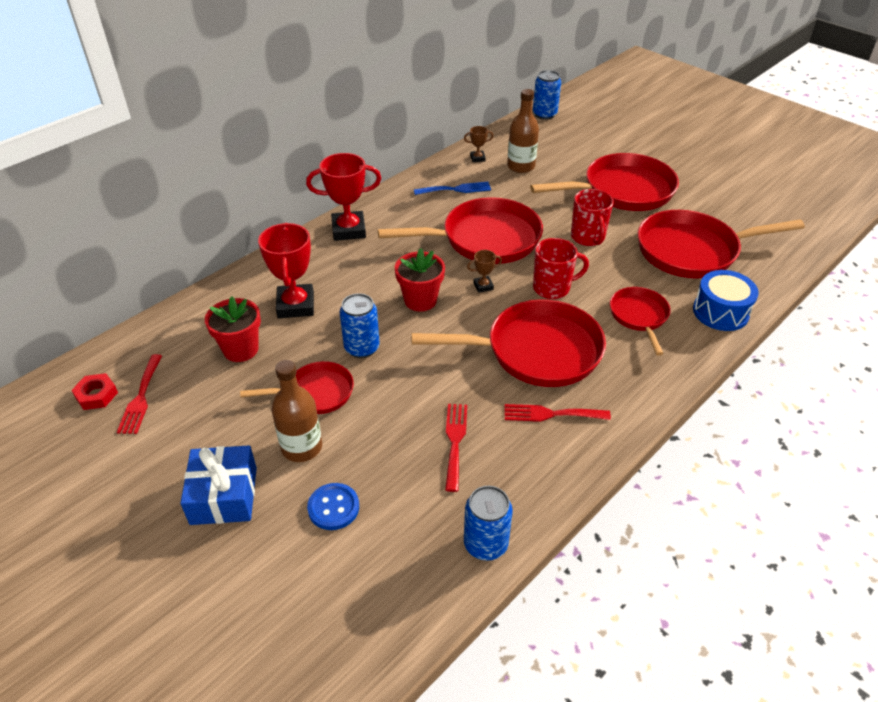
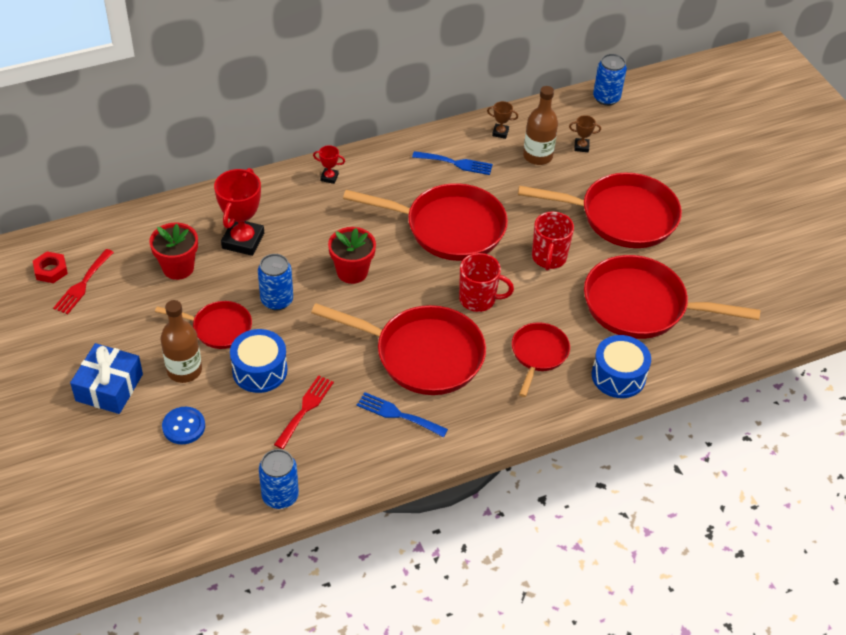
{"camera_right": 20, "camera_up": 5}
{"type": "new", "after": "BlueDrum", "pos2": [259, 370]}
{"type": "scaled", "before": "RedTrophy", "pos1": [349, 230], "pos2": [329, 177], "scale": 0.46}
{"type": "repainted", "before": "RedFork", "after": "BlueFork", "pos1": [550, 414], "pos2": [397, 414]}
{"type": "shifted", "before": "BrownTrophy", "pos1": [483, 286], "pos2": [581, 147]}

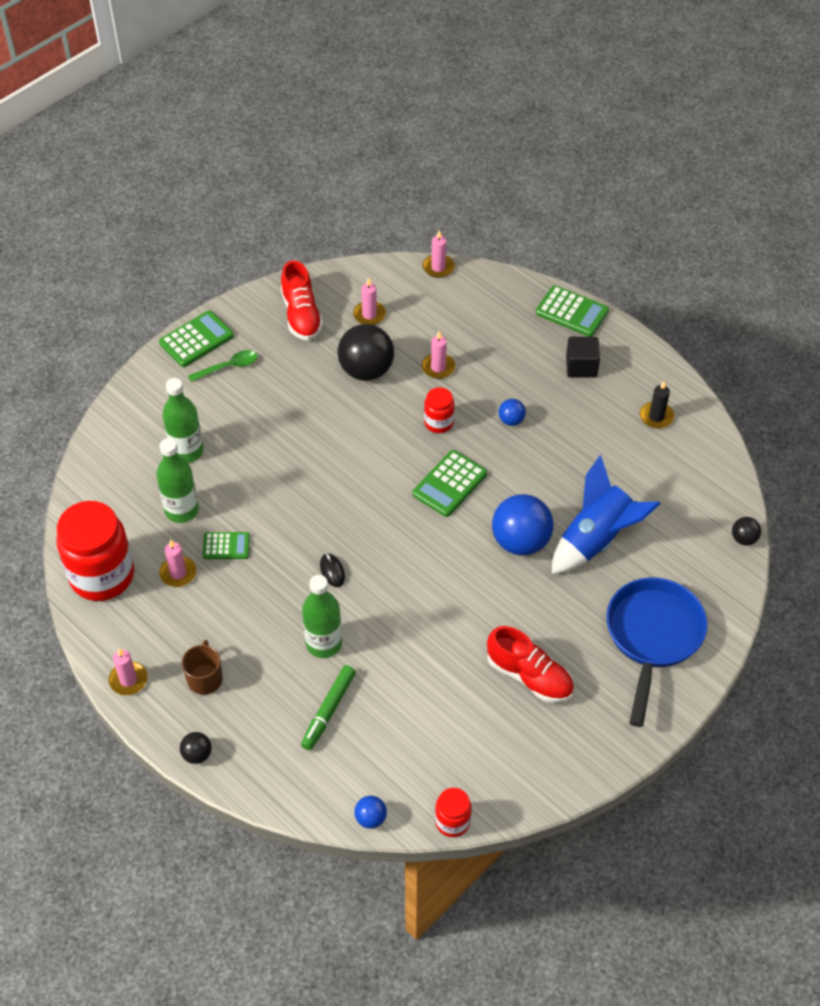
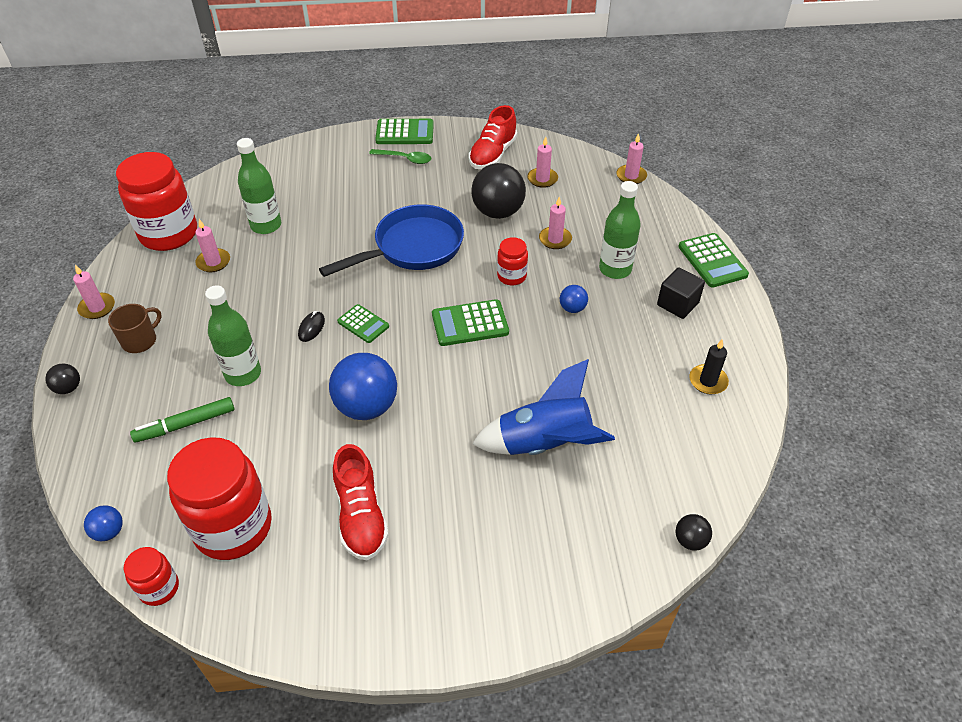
{"camera_right": 40, "camera_up": -5}
{"type": "new", "after": "RedJar", "pos2": [233, 527]}
{"type": "shifted", "before": "BluePan", "pos1": [652, 637], "pos2": [412, 248]}
{"type": "shifted", "before": "BlueBall", "pos1": [520, 542], "pos2": [366, 406]}
{"type": "shifted", "before": "GreenCalculator", "pos1": [226, 546], "pos2": [363, 324]}
{"type": "shifted", "before": "GreenBottle", "pos1": [187, 451], "pos2": [615, 269]}

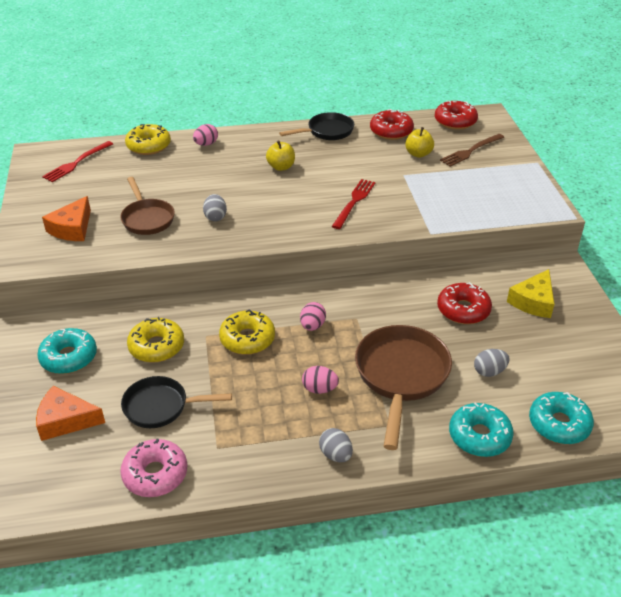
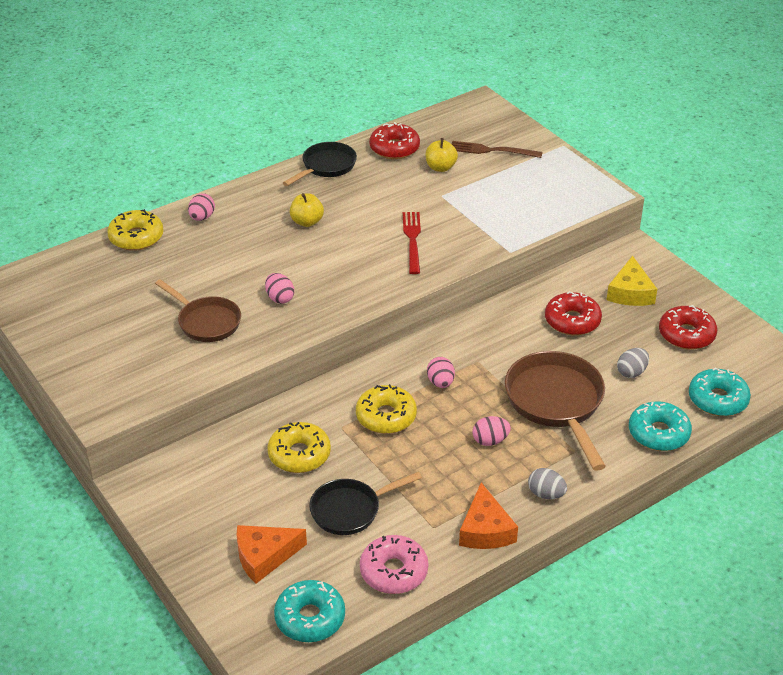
{"camera_right": -25, "camera_up": 0}
{"type": "repainted", "before": "GreyEgg", "after": "PinkEgg", "pos1": [215, 217], "pos2": [280, 298]}
{"type": "shifted", "before": "TurquoiseDonut", "pos1": [69, 357], "pos2": [310, 618]}
{"type": "rotated", "before": "BrownFork", "pos1": [470, 151], "pos2": [491, 150], "turn": 75}
{"type": "shifted", "before": "OrangeCheese", "pos1": [72, 228], "pos2": [485, 530]}
{"type": "shifted", "before": "RedDonut", "pos1": [455, 121], "pos2": [686, 335]}
{"type": "gone", "before": "RedFork", "pos1": [76, 163]}

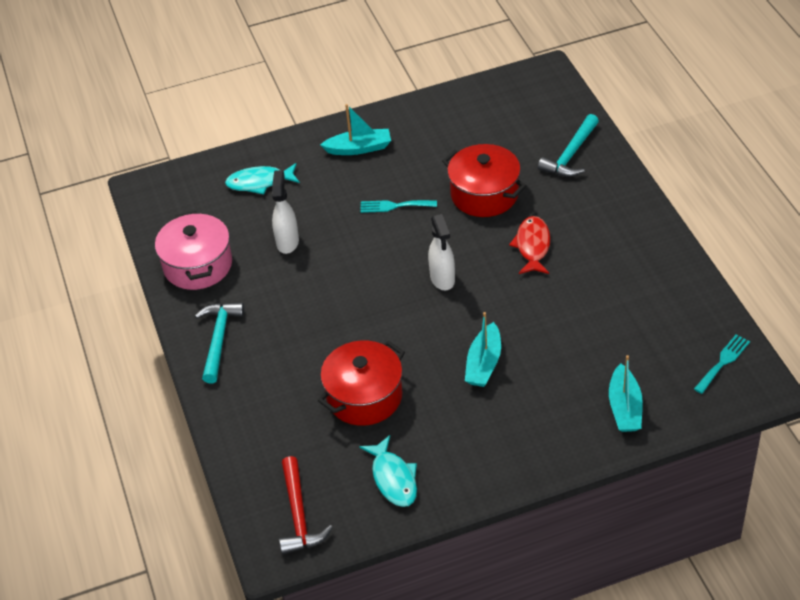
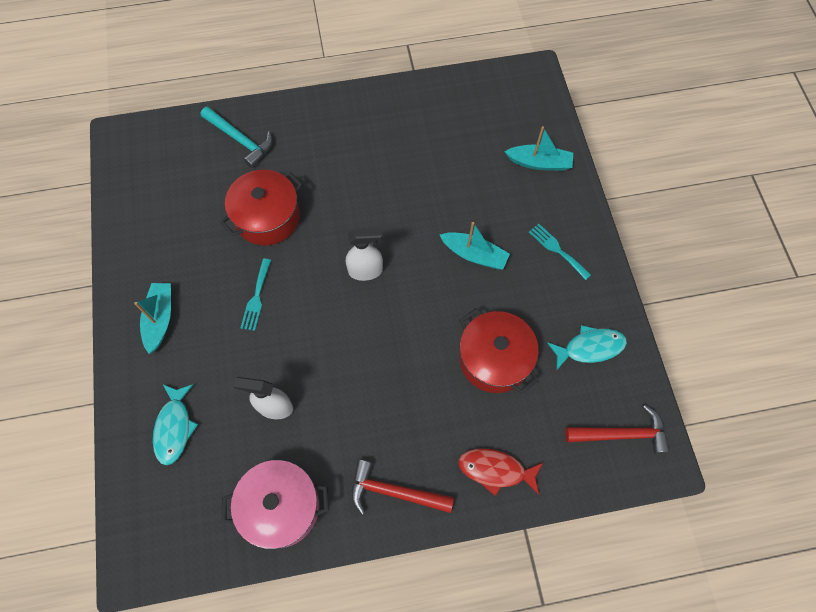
{"camera_right": -85, "camera_up": 20}
{"type": "repainted", "before": "TurquoiseHammer", "after": "RedHammer", "pos1": [219, 339], "pos2": [394, 492]}
{"type": "shifted", "before": "RedFish", "pos1": [532, 246], "pos2": [495, 470]}
{"type": "shifted", "before": "TurquoiseFork", "pos1": [723, 362], "pos2": [557, 250]}

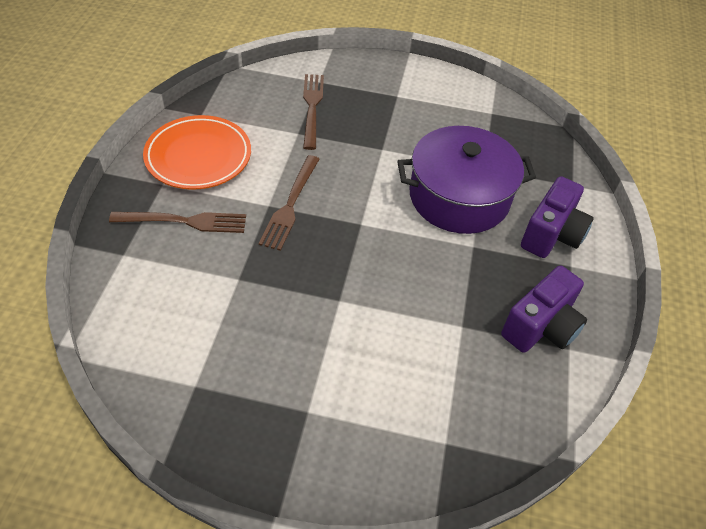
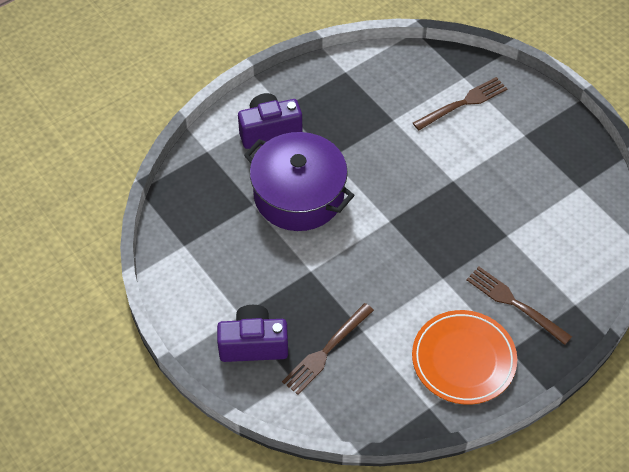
{"camera_right": -135, "camera_up": 5}
{"type": "shifted", "before": "PurpleCamera", "pos1": [541, 327], "pos2": [253, 344]}
{"type": "shifted", "before": "BrownFork", "pos1": [290, 206], "pos2": [463, 103]}

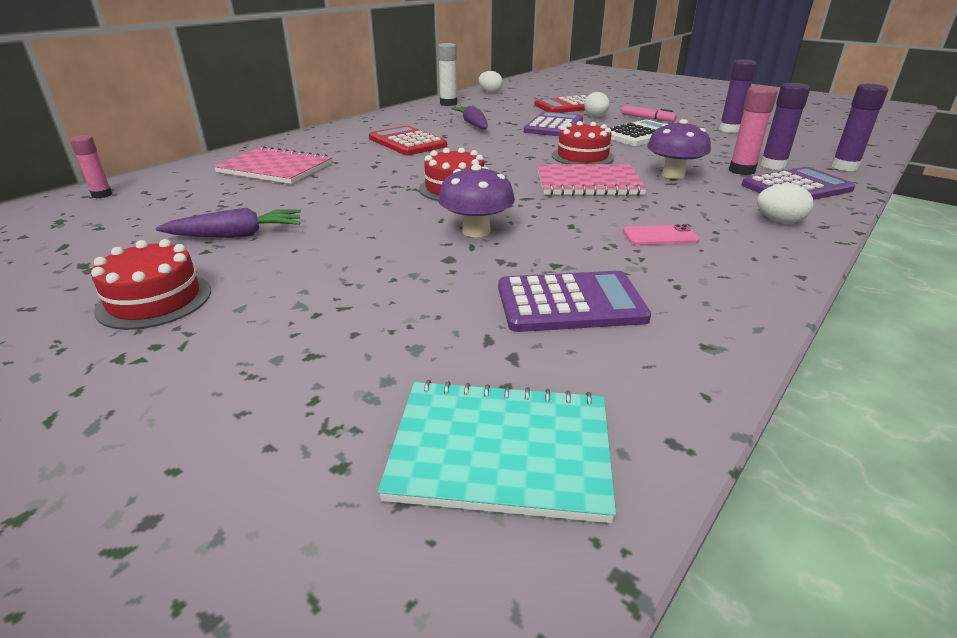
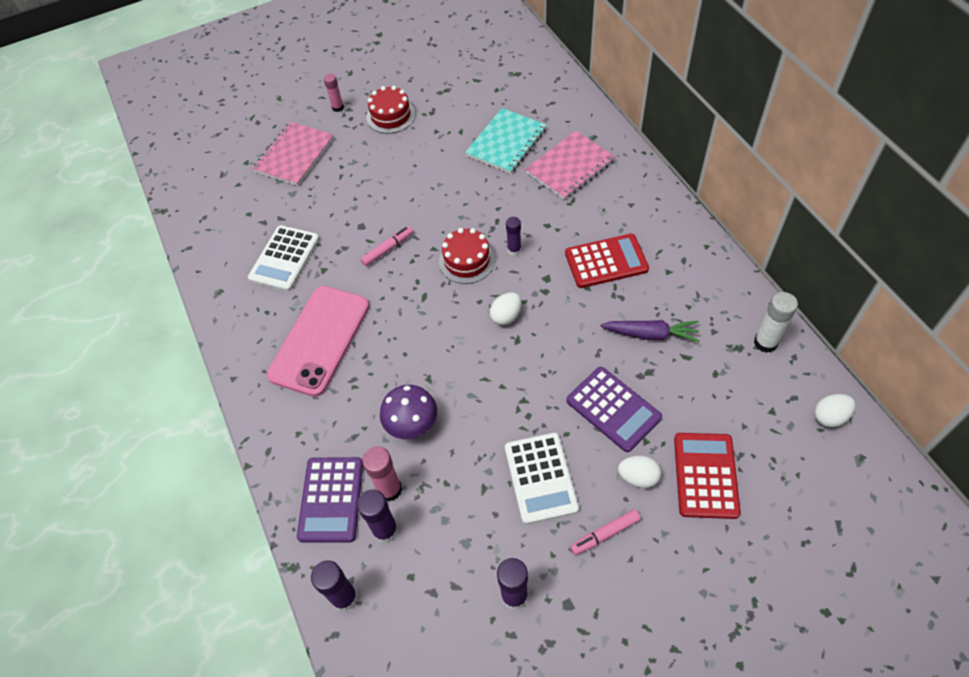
{"camera_right": 120, "camera_up": 25}
{"type": "repainted", "before": "PurpleCalculator", "after": "WhiteCalculator", "pos1": [570, 303], "pos2": [285, 258]}
{"type": "shifted", "before": "PinkNotebook", "pos1": [588, 183], "pos2": [294, 155]}
{"type": "scaled", "before": "PinkPhone", "pos1": [660, 236], "pos2": [320, 340], "scale": 2.49}
{"type": "shifted", "before": "PinkGlueStick", "pos1": [102, 195], "pos2": [338, 107]}
{"type": "swapped", "before": "PurpleMushroom", "after": "PinkMarker", "pos1": [476, 231], "pos2": [387, 249]}
{"type": "shifted", "before": "TurquoiseNotebook", "pos1": [501, 451], "pos2": [506, 142]}
{"type": "shifted", "before": "WhiteEgg", "pos1": [779, 221], "pos2": [506, 316]}
{"type": "new", "after": "PurpleGlueStick", "pos2": [514, 250]}
{"type": "gone", "before": "PurpleCarrot", "pos1": [237, 235]}
{"type": "gone", "before": "RedCake", "pos1": [582, 156]}

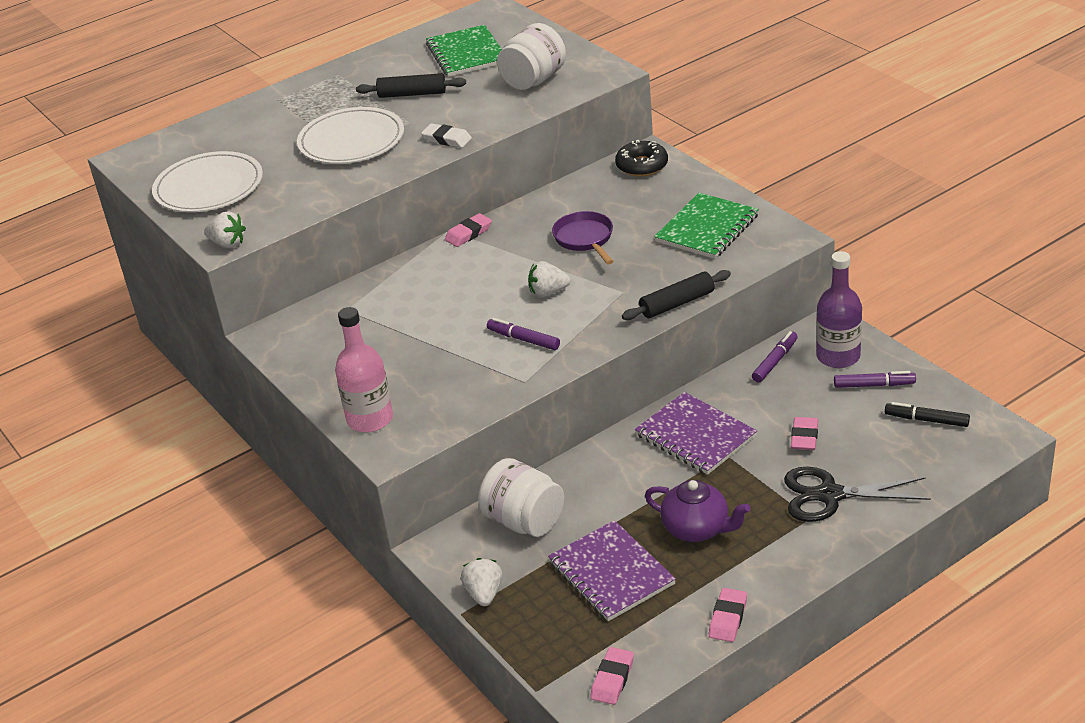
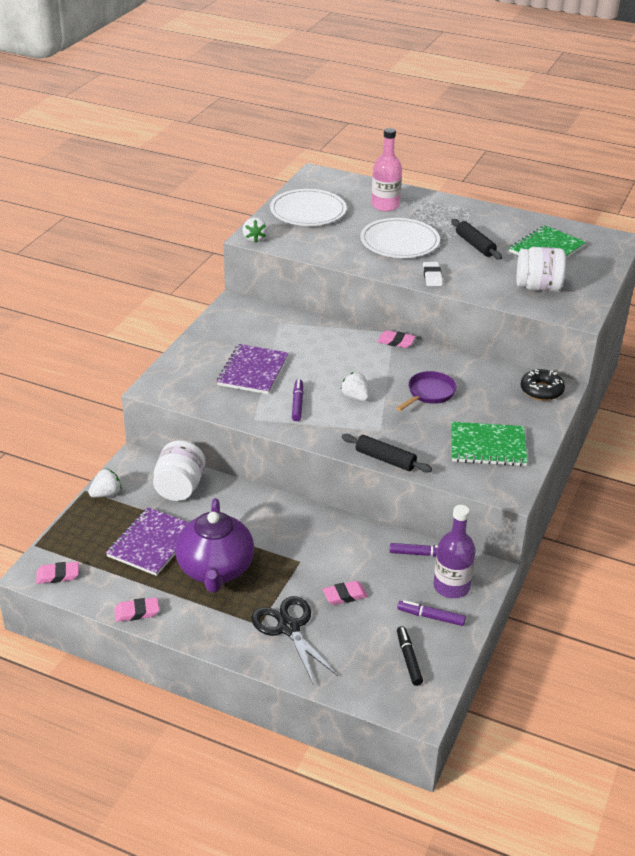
{"camera_right": 55, "camera_up": 0}
{"type": "scaled", "before": "PurpleTeapot", "pos1": [697, 529], "pos2": [215, 570], "scale": 1.54}
{"type": "shifted", "before": "PurpleNotebook", "pos1": [695, 436], "pos2": [253, 371]}
{"type": "shifted", "before": "PinkBottle", "pos1": [370, 419], "pos2": [385, 205]}
{"type": "rotated", "before": "PurpleMarker", "pos1": [874, 385], "pos2": [431, 617], "turn": 135}

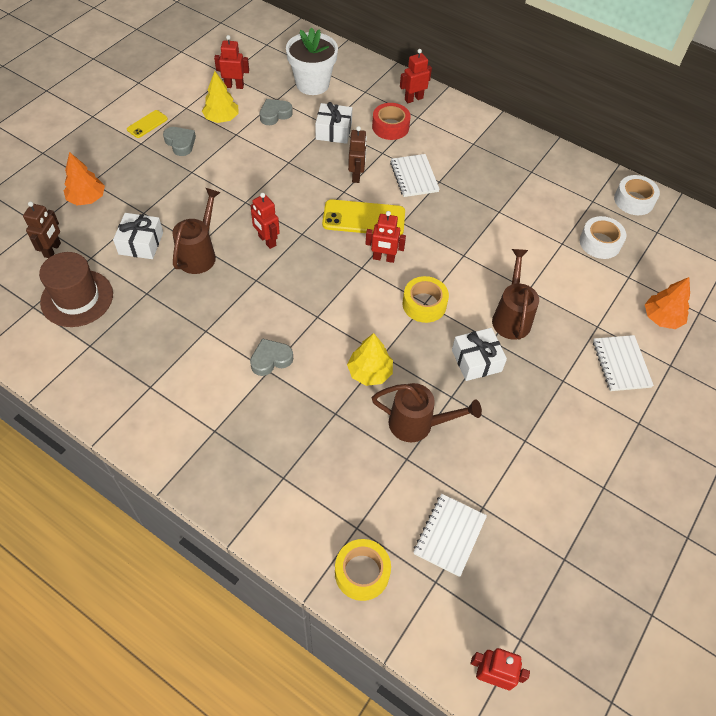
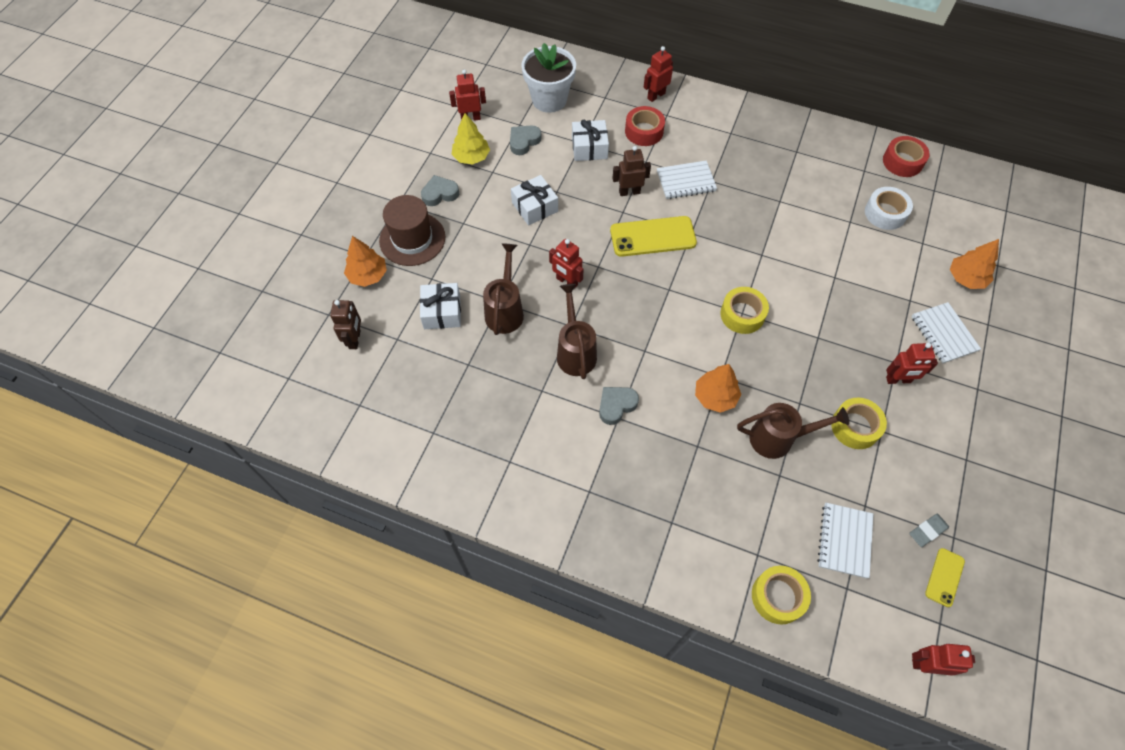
{"camera_right": -10, "camera_up": 5}
{"type": "shifted", "before": "BrownHat", "pos1": [77, 298], "pos2": [412, 239]}
{"type": "rotated", "before": "GreyHeart", "pos1": [180, 143], "pos2": [440, 194], "turn": -60}
{"type": "shifted", "before": "WhiteGift", "pos1": [476, 360], "pos2": [535, 207]}
{"type": "shifted", "before": "BrownWateringCan", "pos1": [511, 317], "pos2": [575, 352]}
{"type": "rotated", "before": "BrownRobot", "pos1": [356, 175], "pos2": [629, 192], "turn": -90}
{"type": "rotated", "before": "WhiteNotebook", "pos1": [414, 177], "pos2": [686, 181], "turn": -75}
{"type": "repainted", "before": "YellowTree", "after": "OrangeTree", "pos1": [369, 372], "pos2": [715, 396]}
{"type": "new", "after": "YellowTape", "pos2": [855, 427]}
{"type": "repainted", "before": "WhiteTape", "after": "RedTape", "pos1": [634, 200], "pos2": [902, 162]}
{"type": "shifted", "before": "RedRobot", "pos1": [383, 258], "pos2": [898, 380]}
{"type": "new", "after": "GreyEraser", "pos2": [927, 531]}
{"type": "shifted", "before": "YellowPhone", "pos1": [147, 124], "pos2": [944, 577]}

